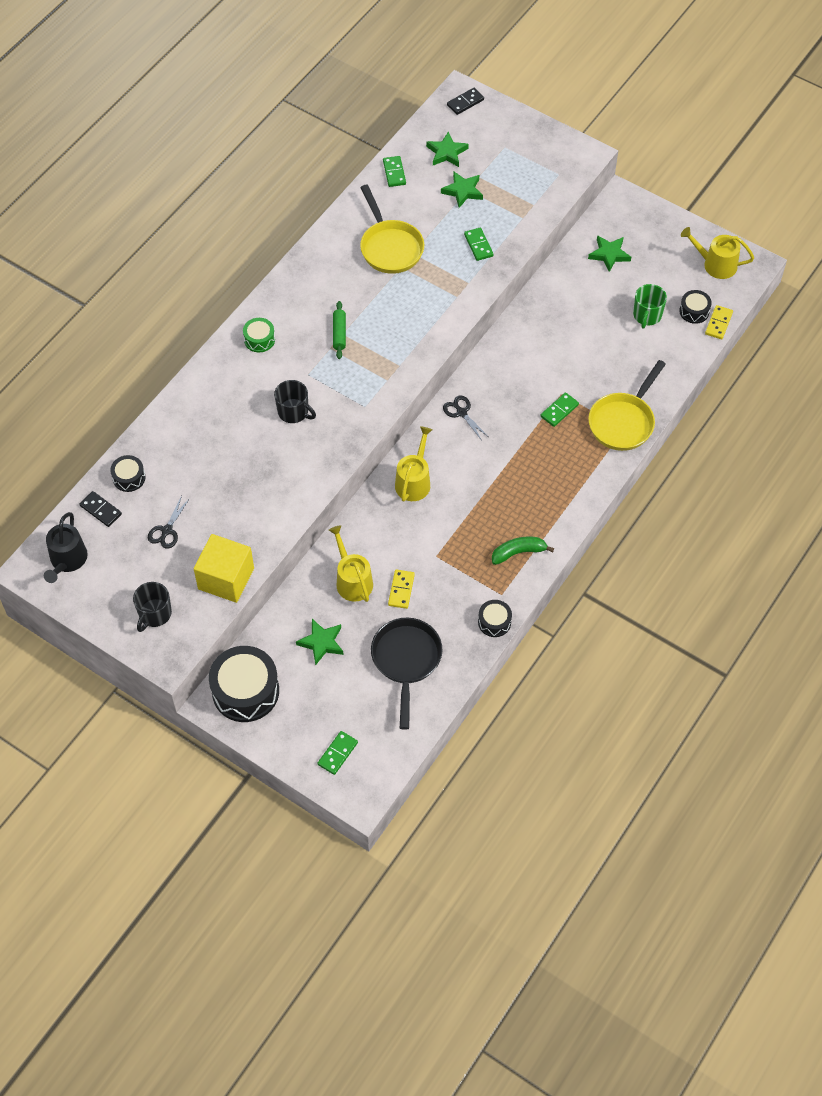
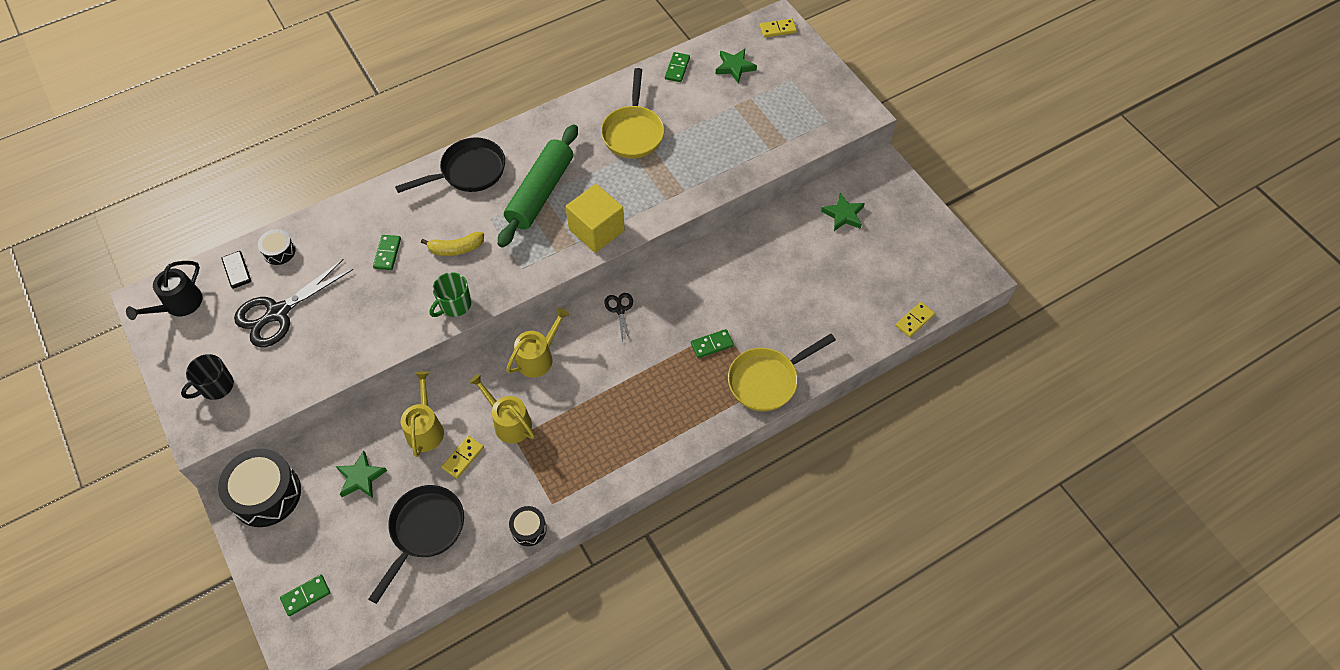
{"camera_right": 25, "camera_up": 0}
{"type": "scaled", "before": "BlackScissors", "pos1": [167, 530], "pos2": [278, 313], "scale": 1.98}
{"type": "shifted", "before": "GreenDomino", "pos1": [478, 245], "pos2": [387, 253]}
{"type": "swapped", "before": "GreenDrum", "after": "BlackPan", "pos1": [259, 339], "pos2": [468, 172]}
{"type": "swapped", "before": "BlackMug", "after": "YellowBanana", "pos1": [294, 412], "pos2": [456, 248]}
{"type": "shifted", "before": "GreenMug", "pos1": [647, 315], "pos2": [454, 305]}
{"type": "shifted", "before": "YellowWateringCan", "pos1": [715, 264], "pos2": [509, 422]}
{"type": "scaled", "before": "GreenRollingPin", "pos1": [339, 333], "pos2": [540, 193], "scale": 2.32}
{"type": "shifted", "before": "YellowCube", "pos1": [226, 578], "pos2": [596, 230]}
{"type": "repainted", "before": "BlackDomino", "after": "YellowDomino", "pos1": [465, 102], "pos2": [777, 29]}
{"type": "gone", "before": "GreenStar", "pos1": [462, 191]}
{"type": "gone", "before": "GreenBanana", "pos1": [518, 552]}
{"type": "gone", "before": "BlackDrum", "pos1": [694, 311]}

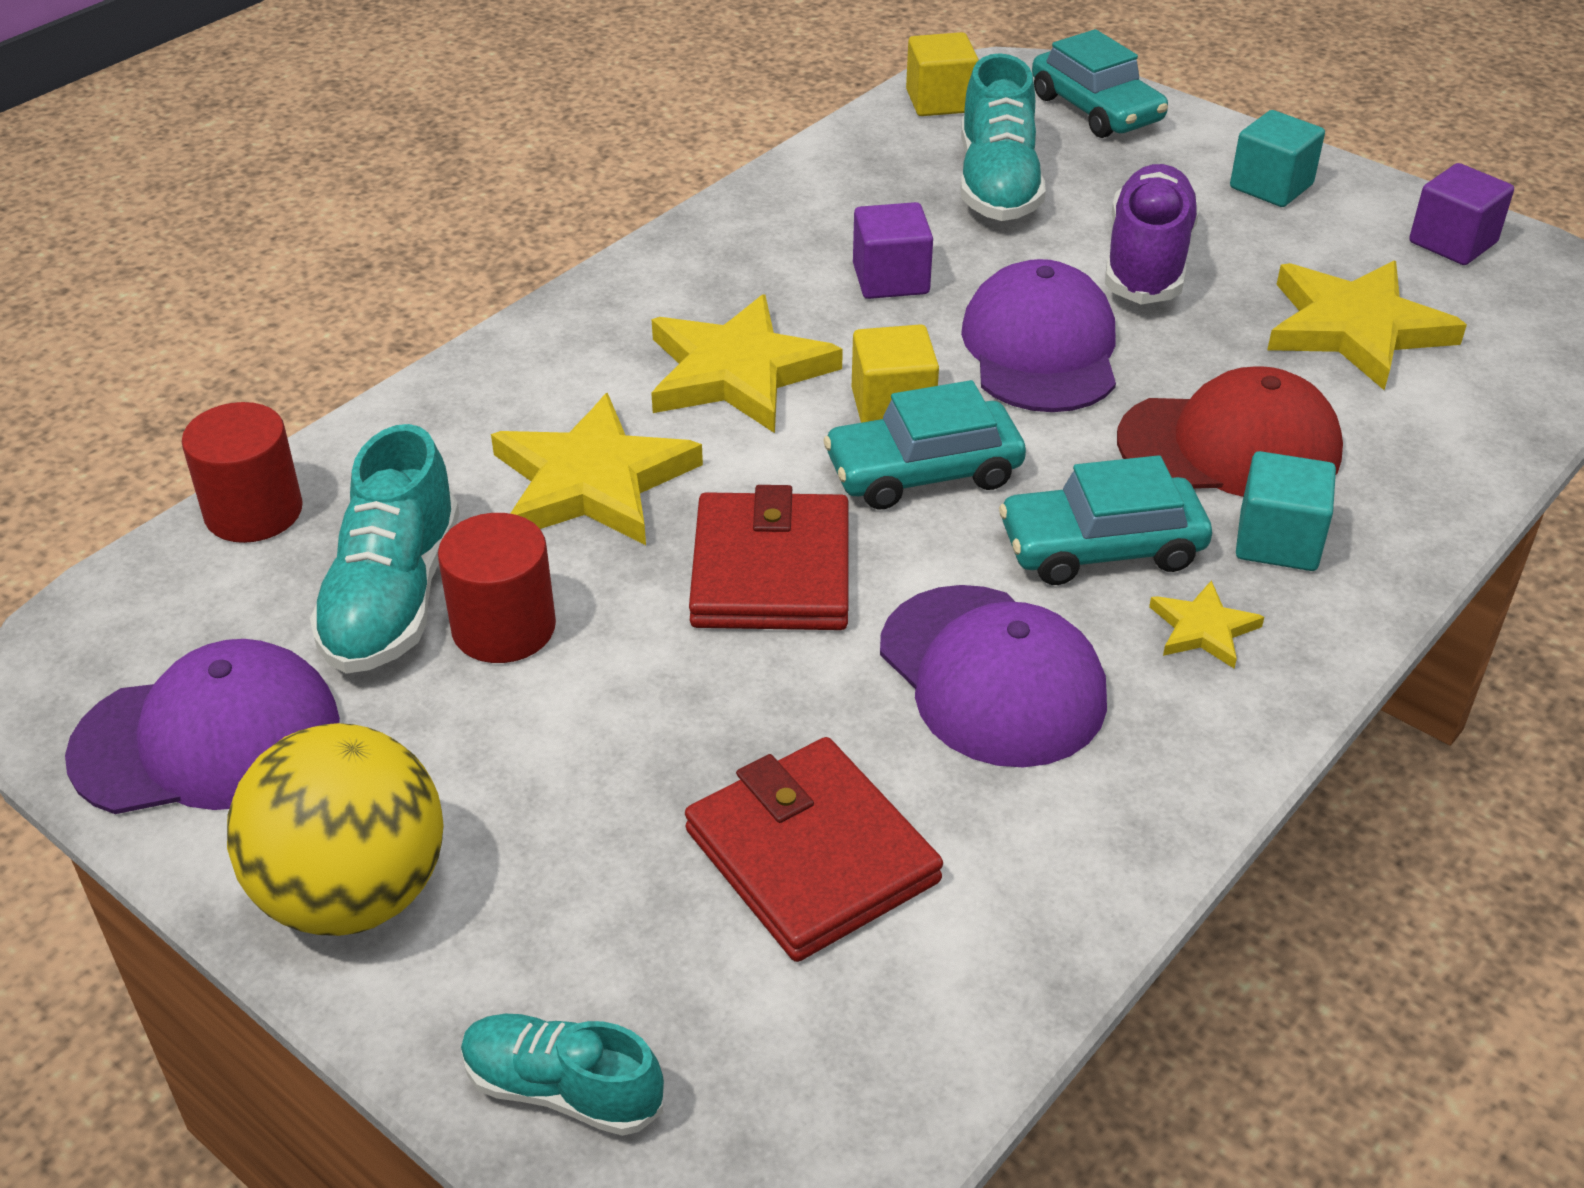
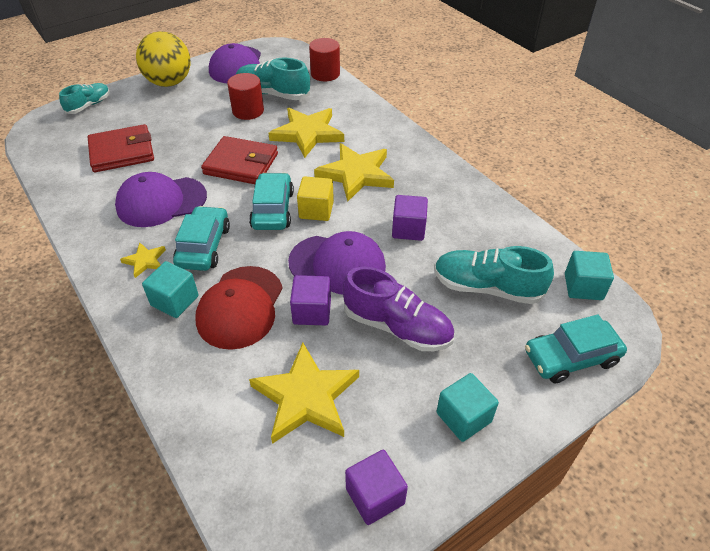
{"camera_right": 105, "camera_up": 5}
{"type": "new", "after": "PurpleCube", "pos2": [312, 311]}
{"type": "repainted", "before": "YellowCube", "after": "TurquoiseCube", "pos1": [940, 101], "pos2": [583, 287]}

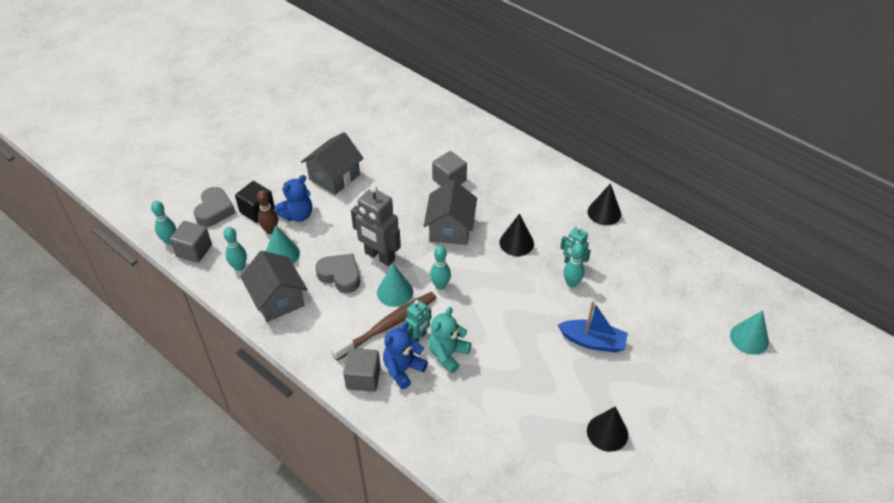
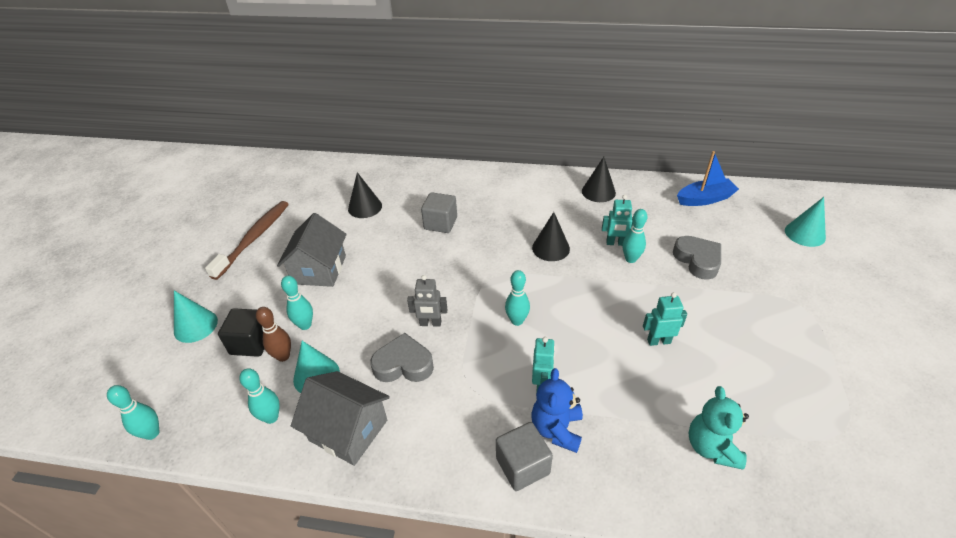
{"camera_right": -30, "camera_up": -5}
{"type": "shifted", "before": "TurquoiseCone", "pos1": [395, 292], "pos2": [195, 326]}
{"type": "shifted", "before": "BrownToothbrush", "pos1": [388, 325], "pos2": [254, 238]}
{"type": "swapped", "before": "BlueTeddyBear", "after": "TurquoiseBowlingPin", "pos1": [298, 215], "pos2": [305, 325]}
{"type": "shifted", "before": "BlackCone", "pos1": [607, 432], "pos2": [365, 207]}
{"type": "scaled", "before": "GreyRobot", "pos1": [379, 256], "pos2": [430, 323], "scale": 0.56}
{"type": "new", "after": "TurquoiseRobot", "pos2": [658, 341]}
{"type": "shifted", "before": "GreyHeart", "pos1": [214, 210], "pos2": [697, 260]}
{"type": "shifted", "before": "BlueBoat", "pos1": [593, 341], "pos2": [705, 199]}
{"type": "shifted", "before": "TurquoiseTeddyBear", "pos1": [448, 354], "pos2": [711, 447]}
{"type": "gone", "before": "GreyCube", "pos1": [194, 250]}
{"type": "gone", "before": "GreyHouse", "pos1": [450, 229]}

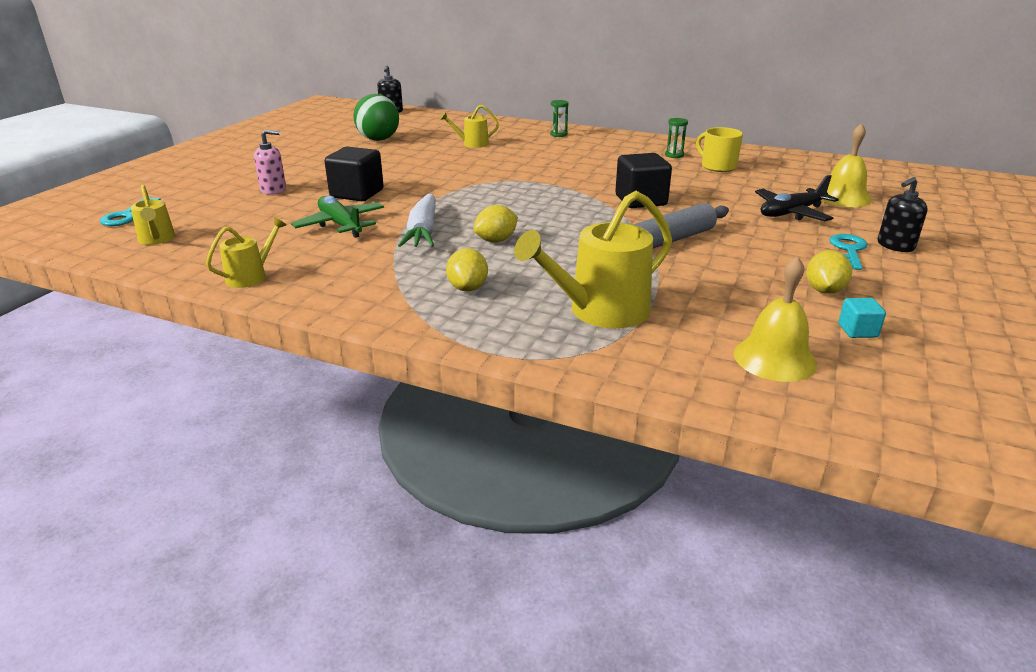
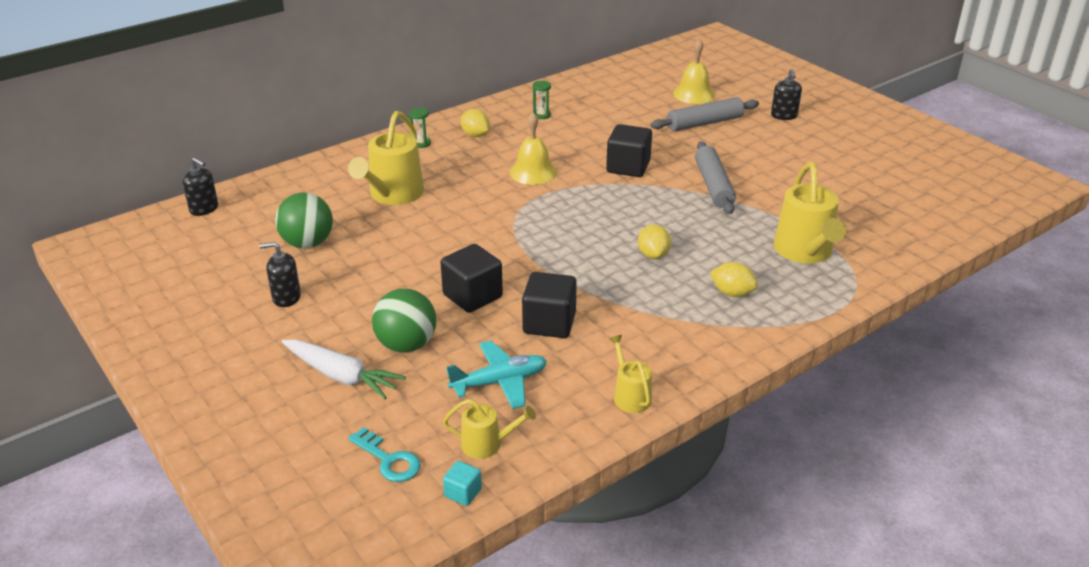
{"camera_right": -60, "camera_up": 5}
{"type": "new", "after": "BlackSoapDispenser", "pos2": [286, 297]}
{"type": "shifted", "before": "WhiteCarrot", "pos1": [423, 231], "pos2": [341, 376]}
{"type": "scaled", "before": "YellowWateringCan", "pos1": [472, 144], "pos2": [393, 194], "scale": 1.88}
{"type": "swapped", "before": "PinkSoapDispenser", "after": "GreenBall", "pos1": [273, 190], "pos2": [406, 345]}
{"type": "shifted", "before": "TurquoiseCube", "pos1": [857, 331], "pos2": [463, 493]}
{"type": "new", "after": "TurquoisePlane", "pos2": [499, 382]}
{"type": "shifted", "before": "YellowLemon", "pos1": [824, 290], "pos2": [475, 135]}
{"type": "shifted", "before": "YellowBell", "pos1": [774, 358], "pos2": [533, 172]}
{"type": "swapped", "before": "GreenPlane", "after": "BlackCube", "pos1": [340, 225], "pos2": [549, 323]}
{"type": "swapped", "before": "BlackPlane", "after": "GreyRollingPin", "pos1": [791, 213], "pos2": [704, 123]}
{"type": "gone", "before": "YellowMug", "pos1": [717, 166]}
{"type": "gone", "before": "TurquoiseKey", "pos1": [848, 250]}

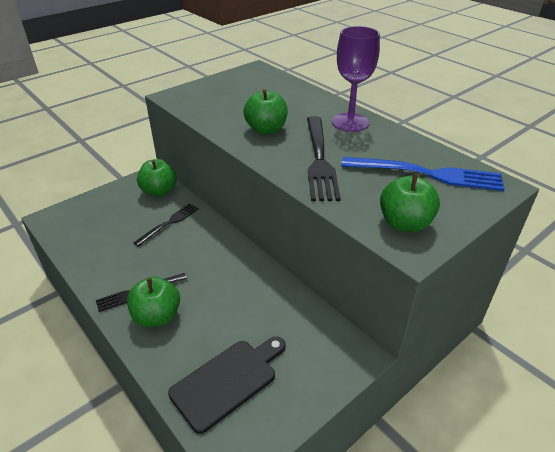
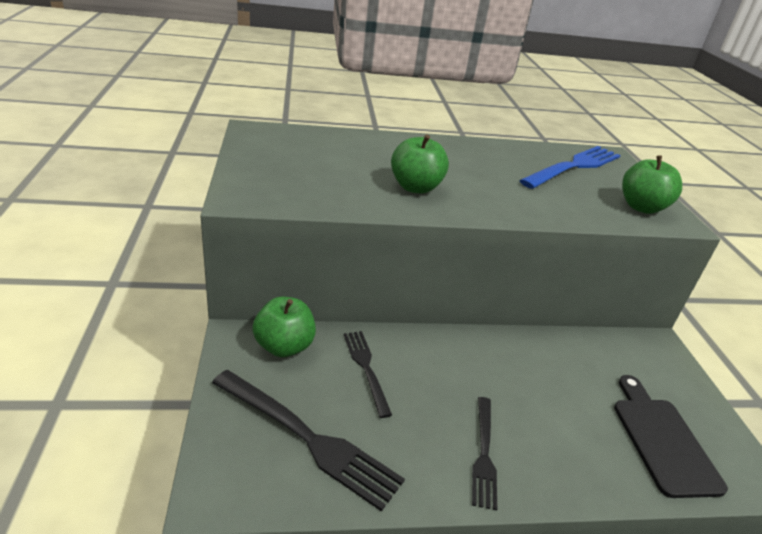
{"camera_right": -60, "camera_up": -5}
{"type": "shifted", "before": "BlackFork", "pos1": [319, 160], "pos2": [309, 438]}
{"type": "gone", "before": "GreenApple", "pos1": [157, 316]}
{"type": "gone", "before": "PurpleGoblet", "pos1": [350, 122]}

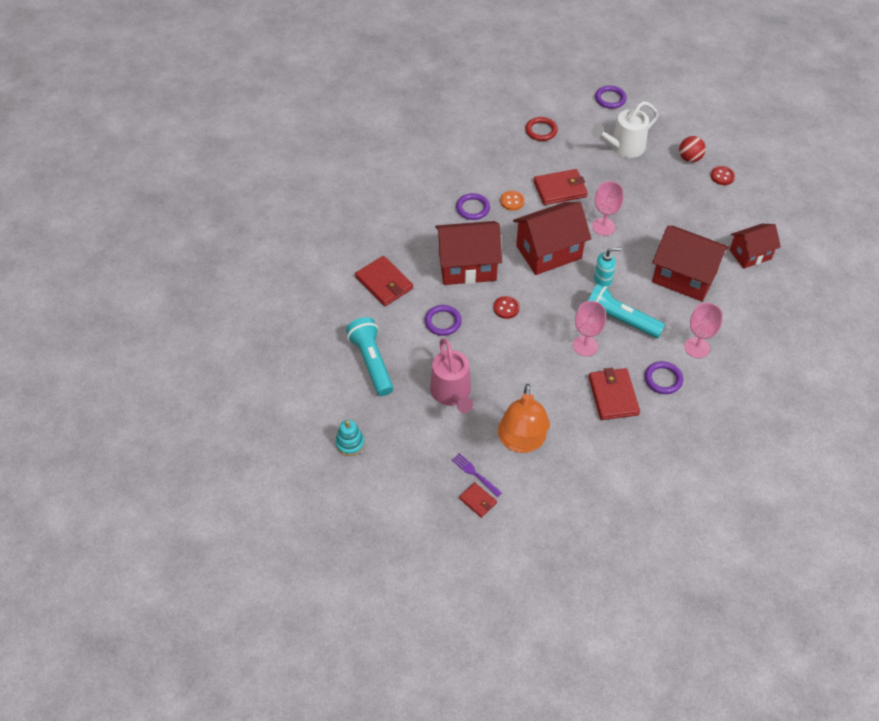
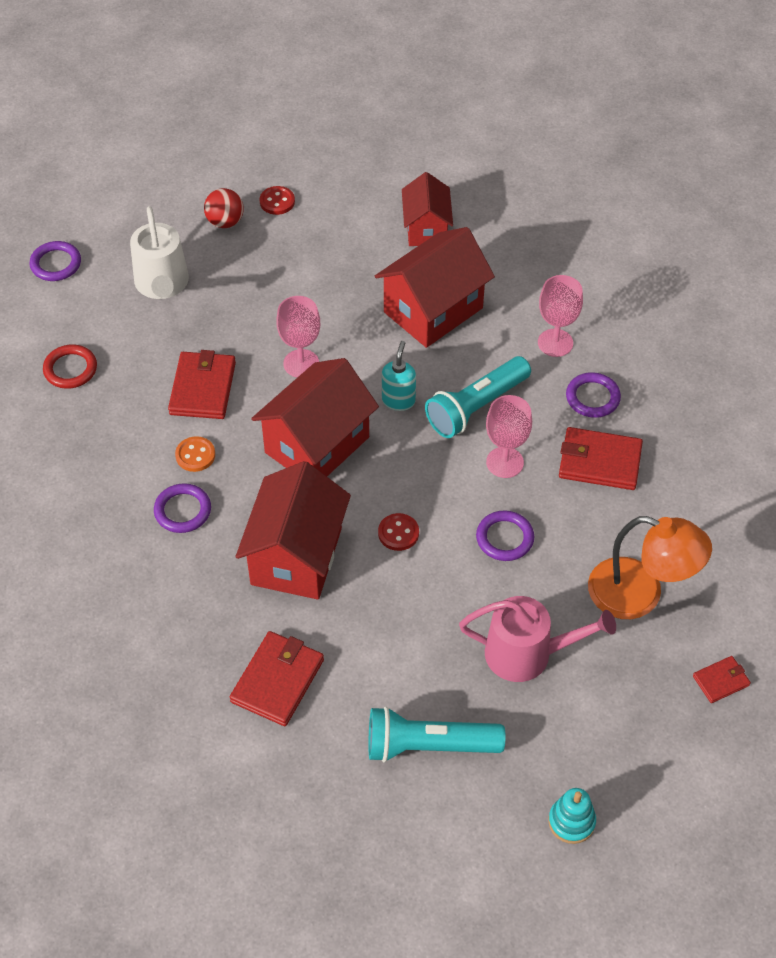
{"camera_right": -70, "camera_up": 0}
{"type": "rotated", "before": "RedWallet", "pos1": [384, 283], "pos2": [277, 680], "turn": -45}
{"type": "rotated", "before": "RedHouse", "pos1": [548, 252], "pos2": [317, 445], "turn": 45}
{"type": "shifted", "before": "PurpleRing", "pos1": [443, 322], "pos2": [504, 538]}
{"type": "gone", "before": "PurpleFork", "pos1": [475, 474]}

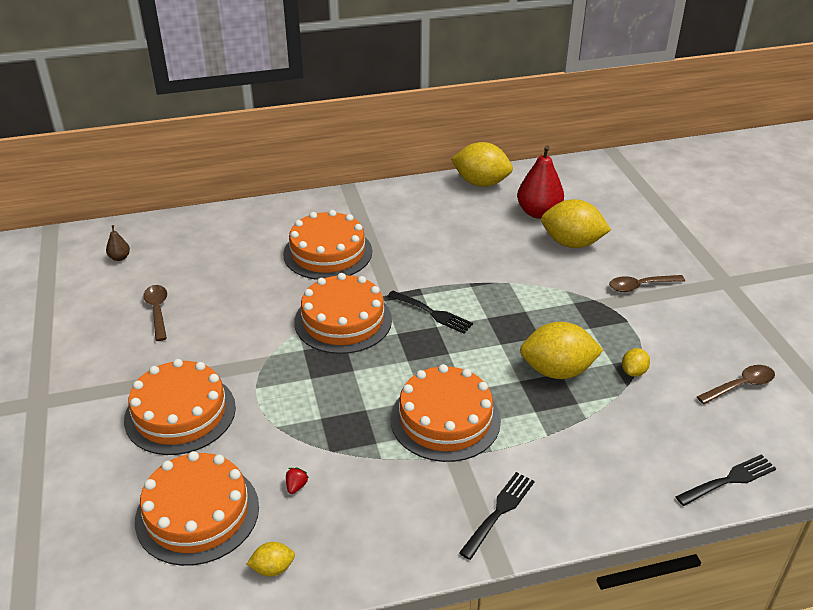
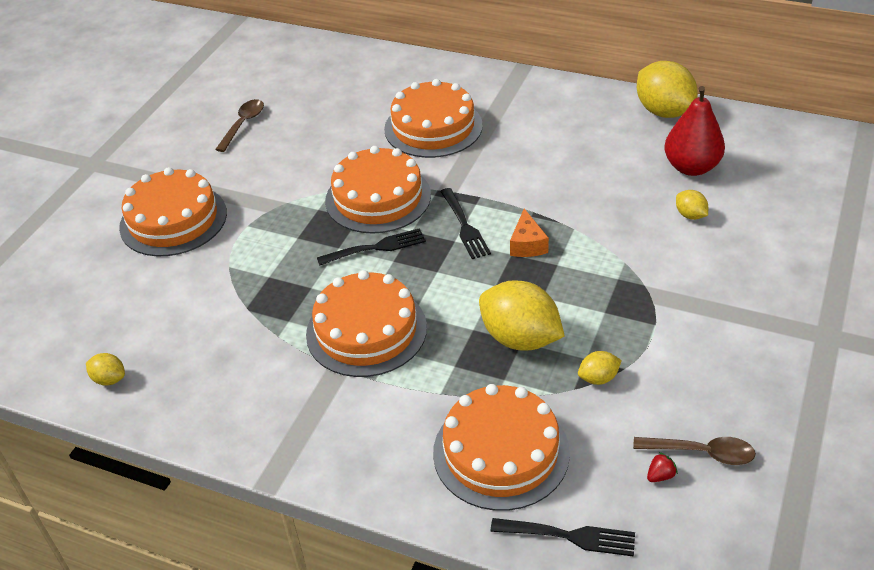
{"camera_right": 40, "camera_up": 5}
{"type": "shifted", "before": "BlackFork", "pos1": [499, 512], "pos2": [376, 248]}
{"type": "shifted", "before": "OrangeCake", "pos1": [197, 513], "pos2": [501, 452]}
{"type": "new", "after": "OrangeCheese", "pos2": [527, 244]}
{"type": "shifted", "before": "RedStrawberry", "pos1": [296, 486], "pos2": [660, 475]}
{"type": "scaled", "before": "YellowLemon", "pos1": [572, 243], "pos2": [690, 215], "scale": 0.47}
{"type": "gone", "before": "BrownPear", "pos1": [119, 258]}
{"type": "gone", "before": "BrownSpoon", "pos1": [640, 286]}

